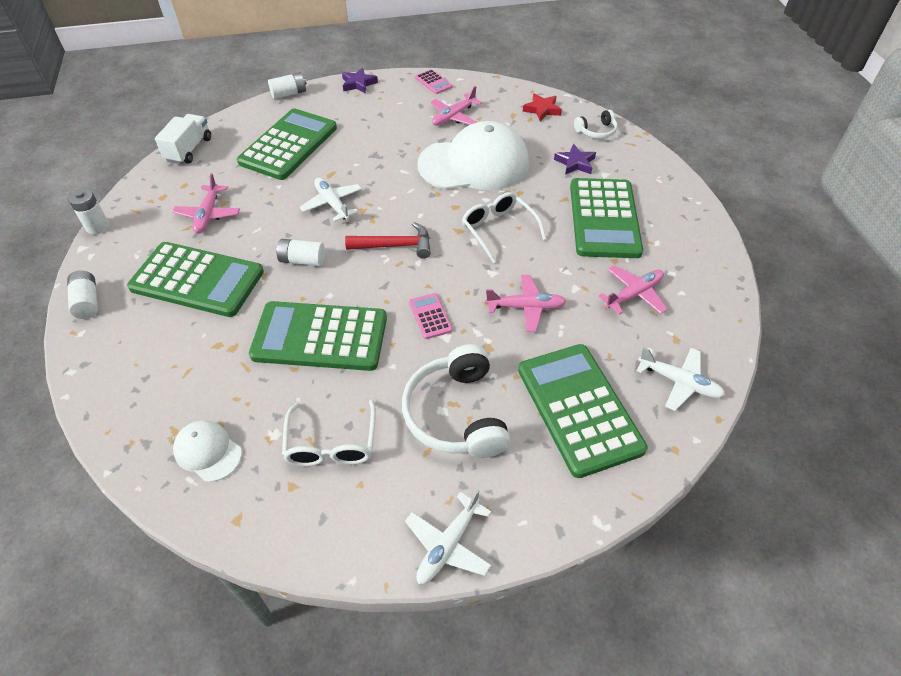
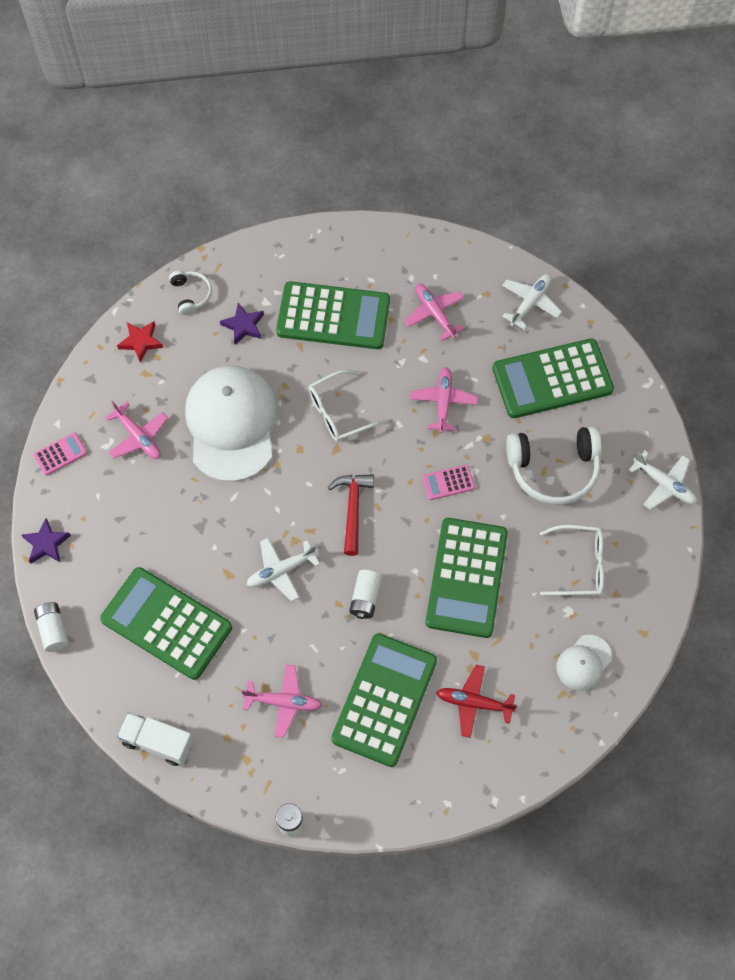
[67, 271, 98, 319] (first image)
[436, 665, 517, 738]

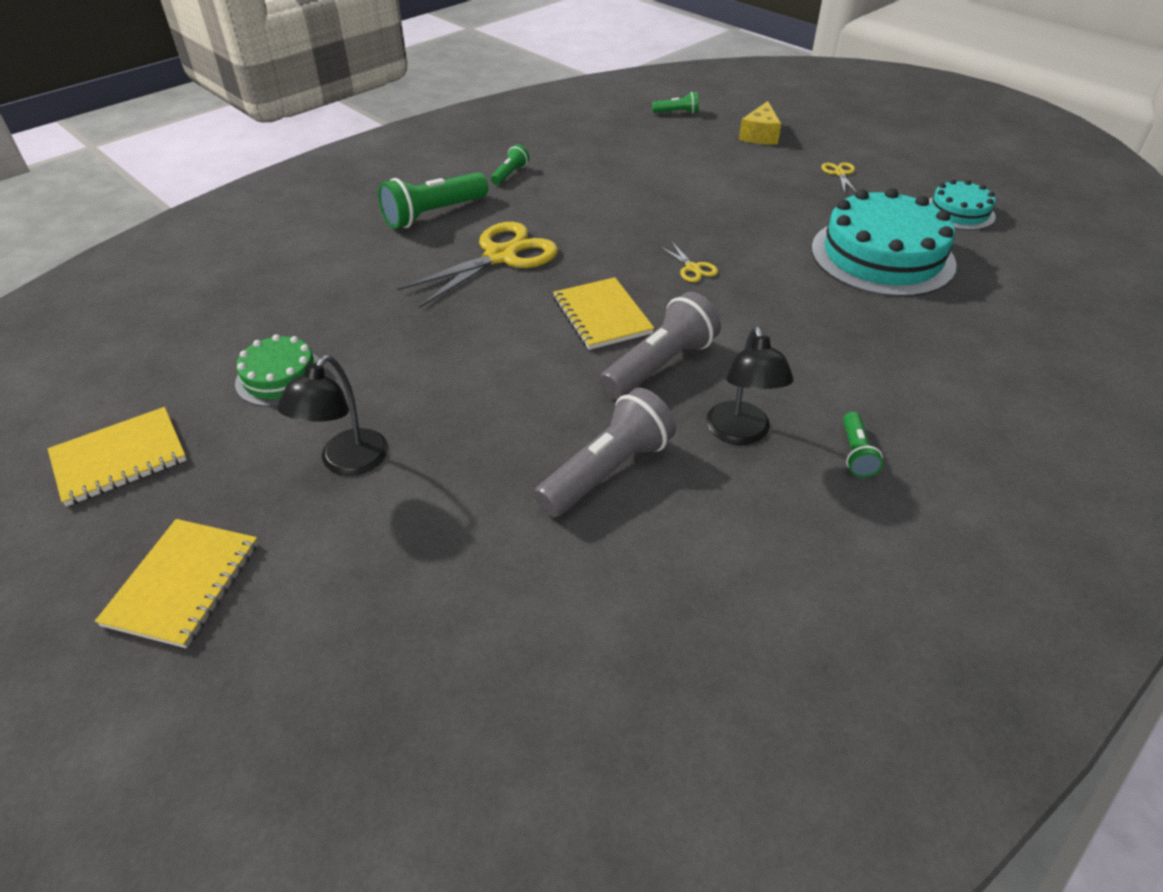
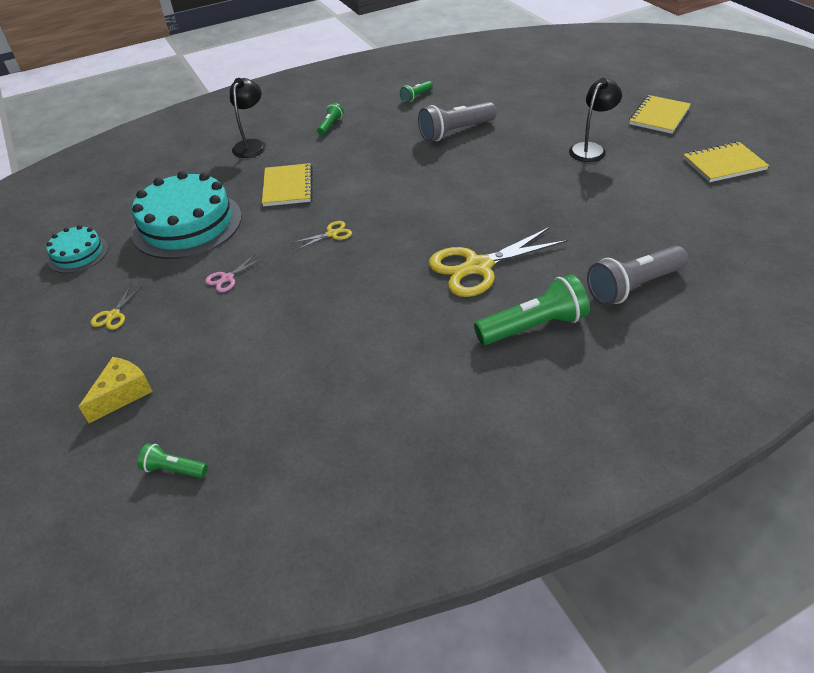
[235, 334, 325, 407] (first image)
[205, 254, 264, 292]
[400, 81, 433, 103]
[262, 163, 312, 206]
[587, 246, 688, 306]
[230, 78, 266, 158]
[293, 221, 352, 250]

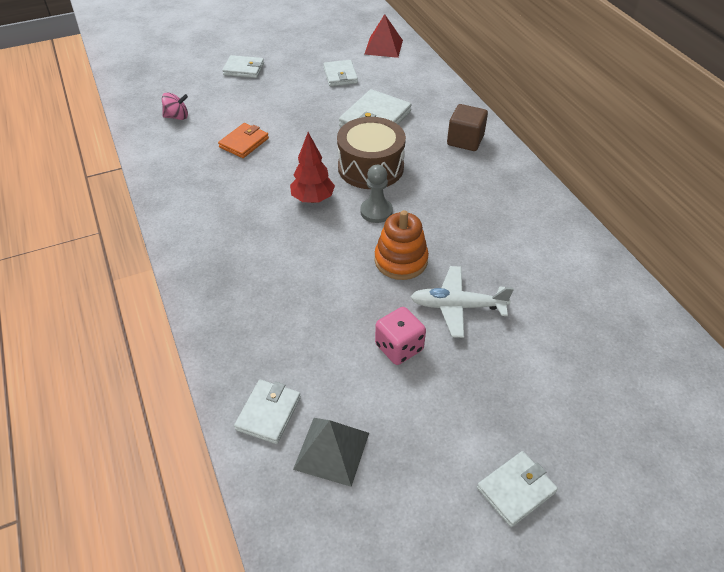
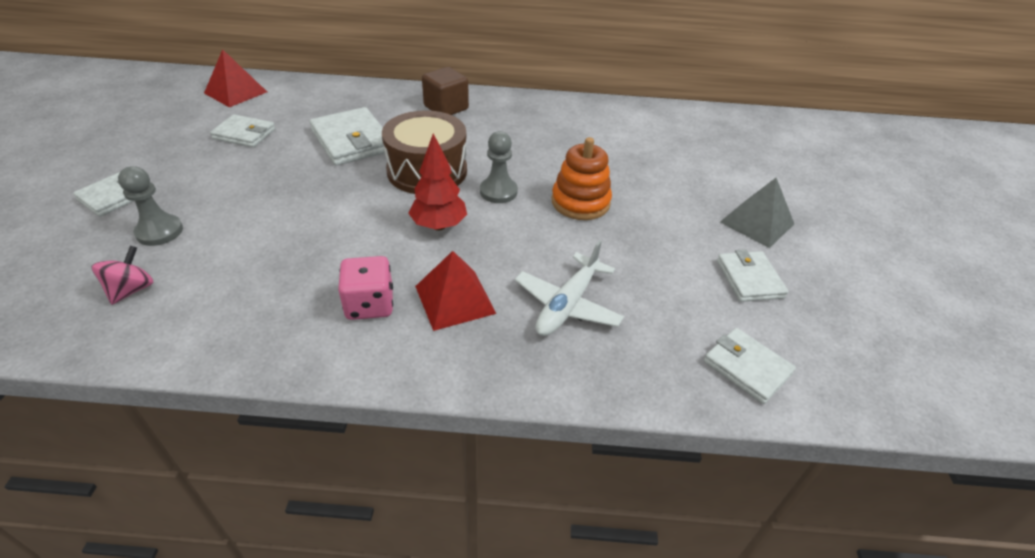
[218, 123, 269, 158] (first image)
[118, 166, 183, 246]
[415, 251, 496, 331]
[720, 178, 794, 248]
[338, 256, 393, 320]
[515, 240, 624, 336]
[717, 249, 789, 302]

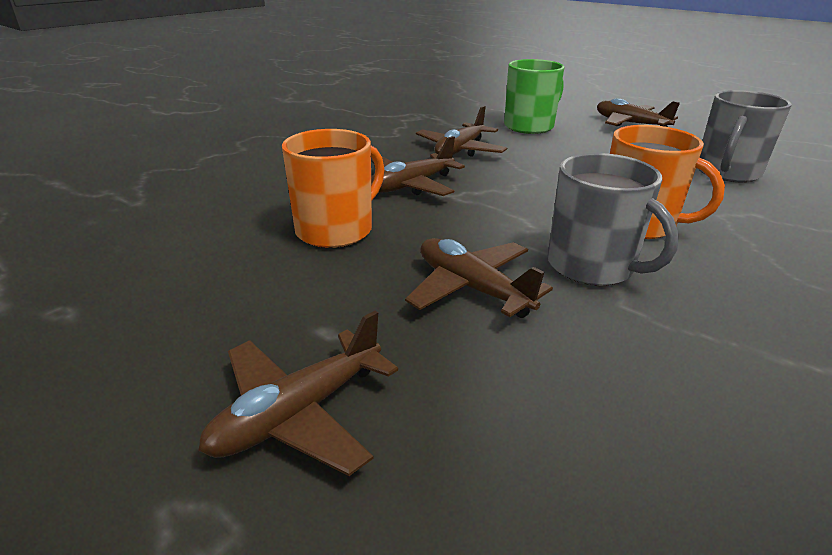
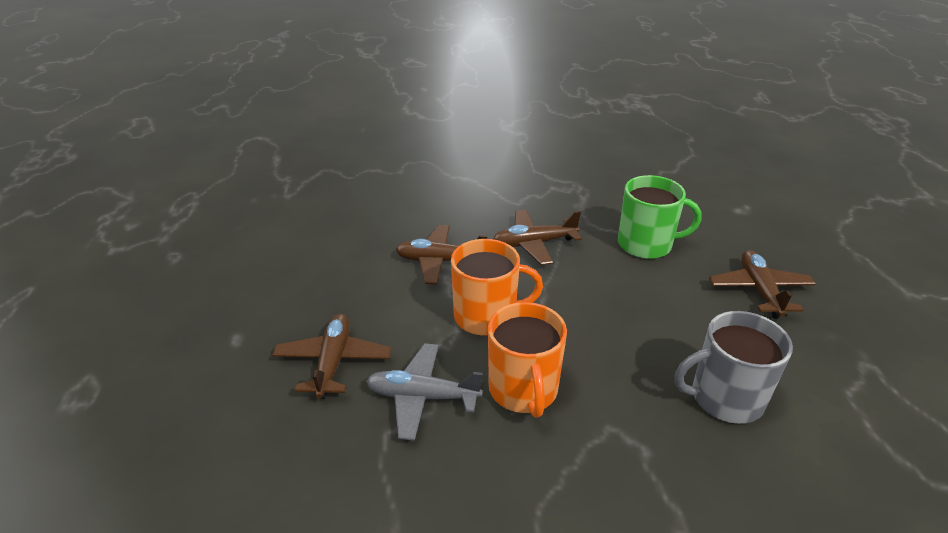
[198, 311, 398, 476] (first image)
[451, 239, 543, 336]
[366, 343, 483, 441]

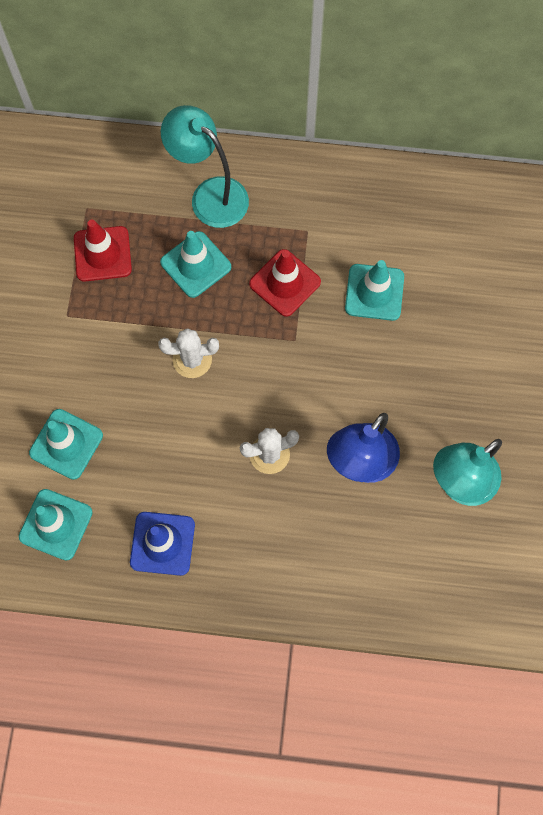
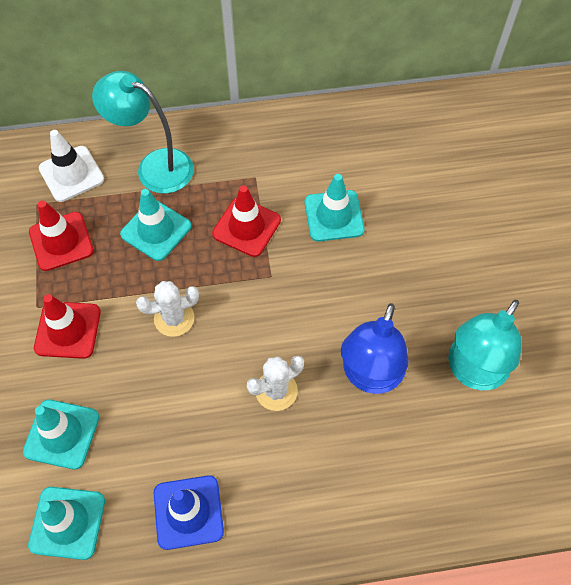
[34, 294, 101, 359]
[39, 130, 104, 202]

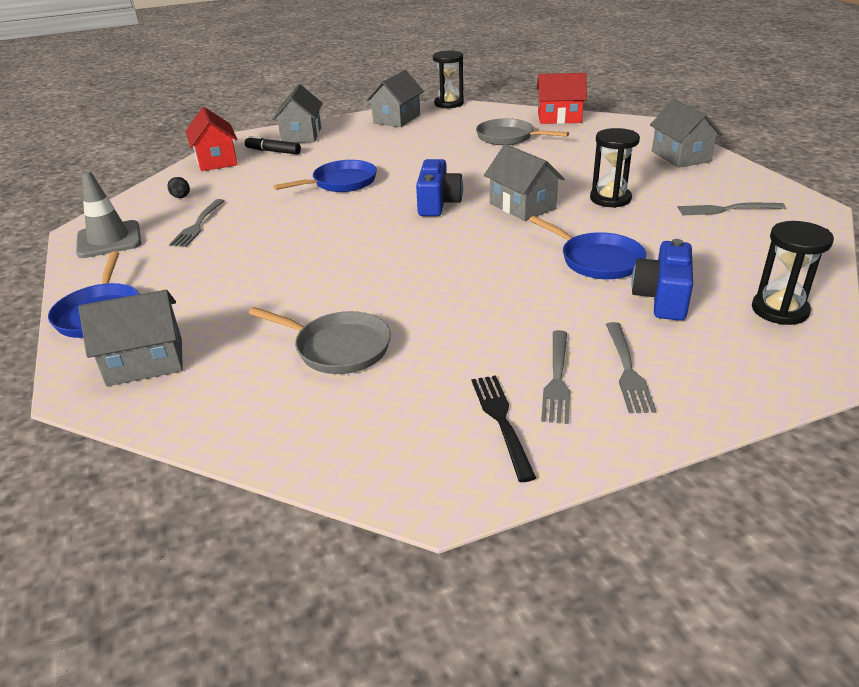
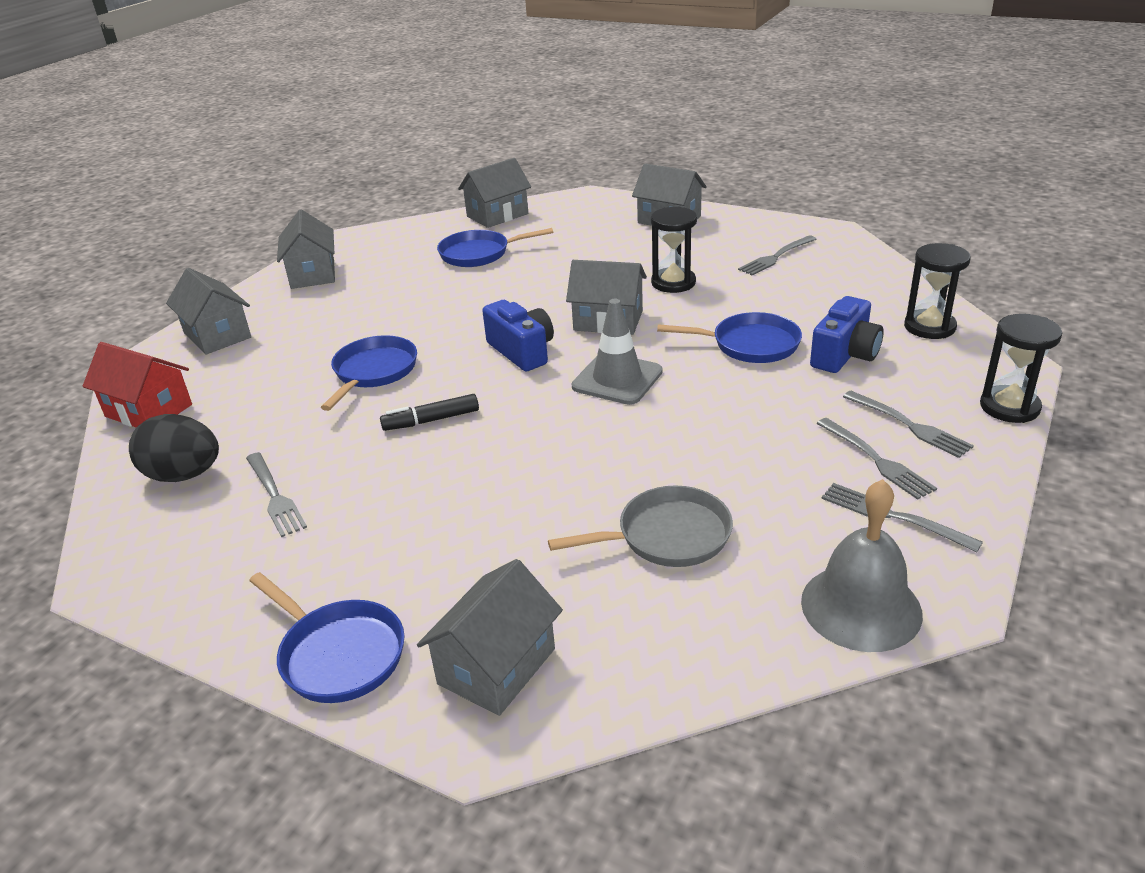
[801, 479, 923, 652]
[572, 299, 663, 405]
[380, 394, 479, 431]
[980, 314, 1062, 423]
[821, 483, 983, 552]
[437, 228, 553, 267]
[458, 158, 531, 228]
[810, 296, 884, 373]
[129, 414, 219, 482]

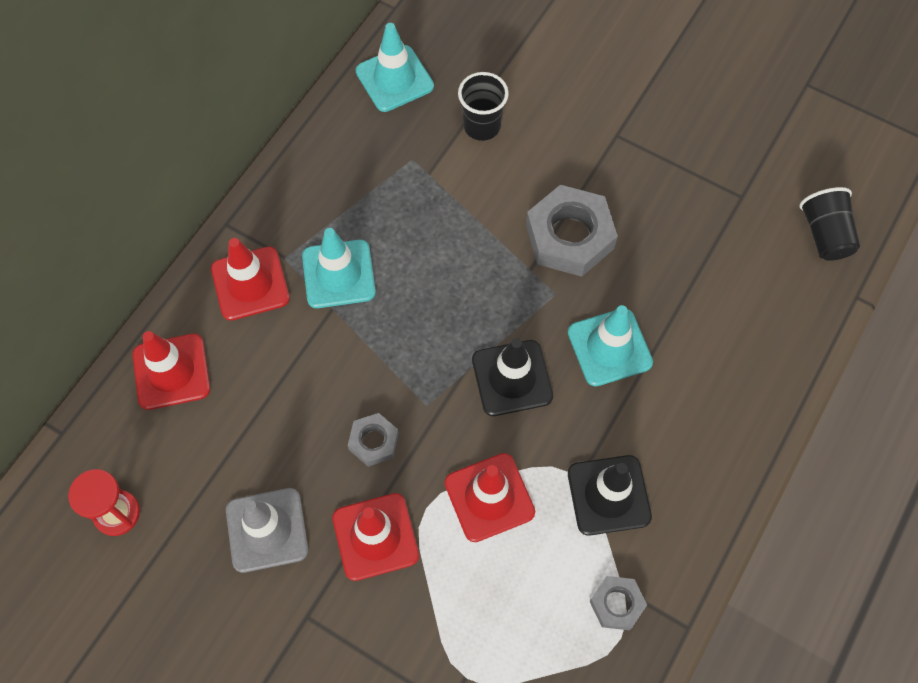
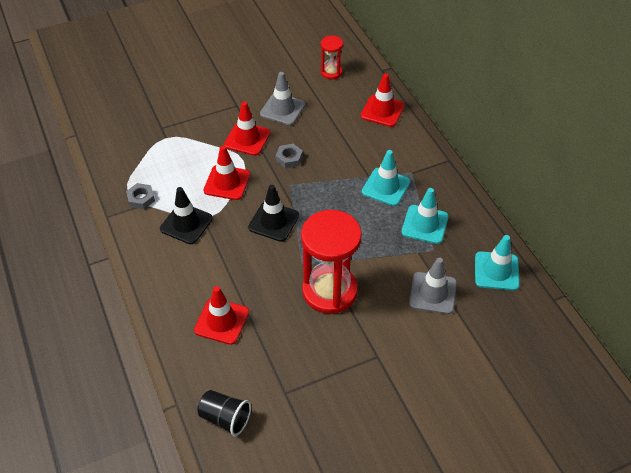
[194, 286, 249, 345]
[401, 188, 449, 244]
[409, 257, 457, 314]
[301, 210, 362, 314]

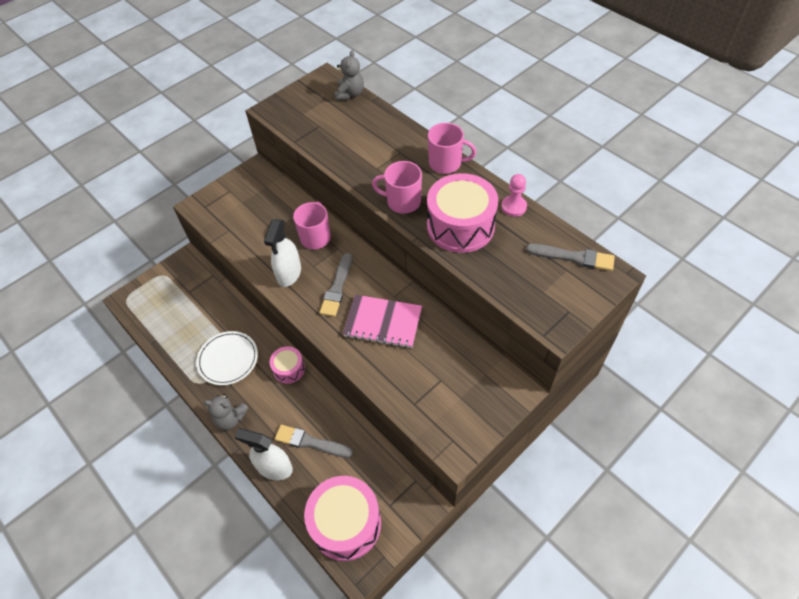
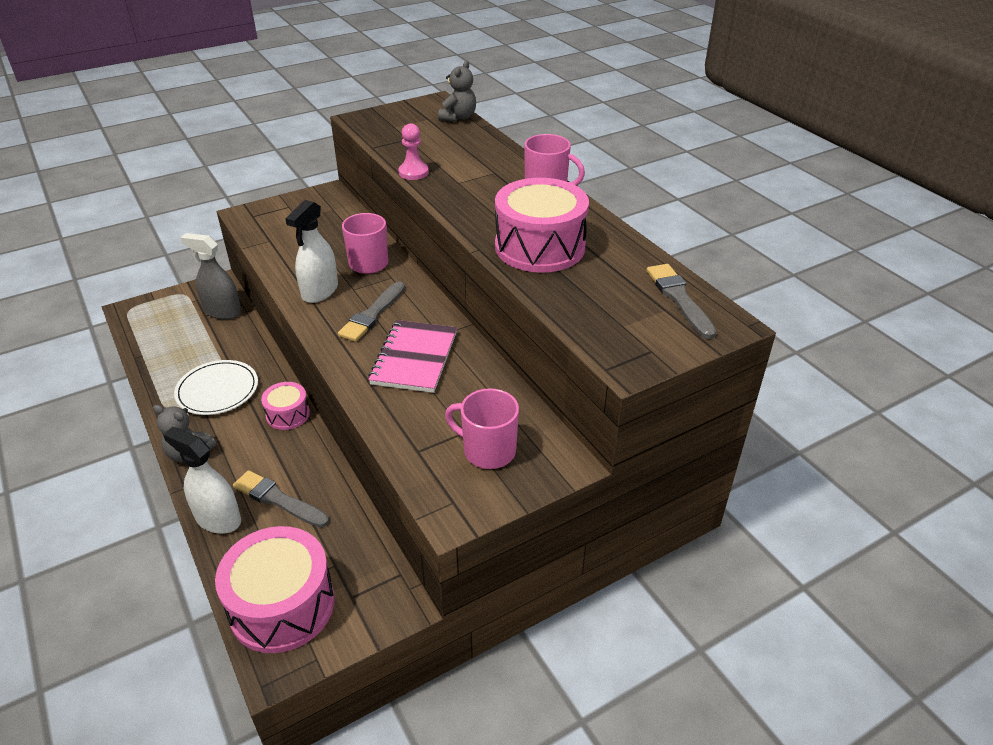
[180, 233, 241, 320]
[445, 388, 519, 469]
[398, 123, 429, 180]
[368, 320, 457, 393]
[647, 264, 716, 339]

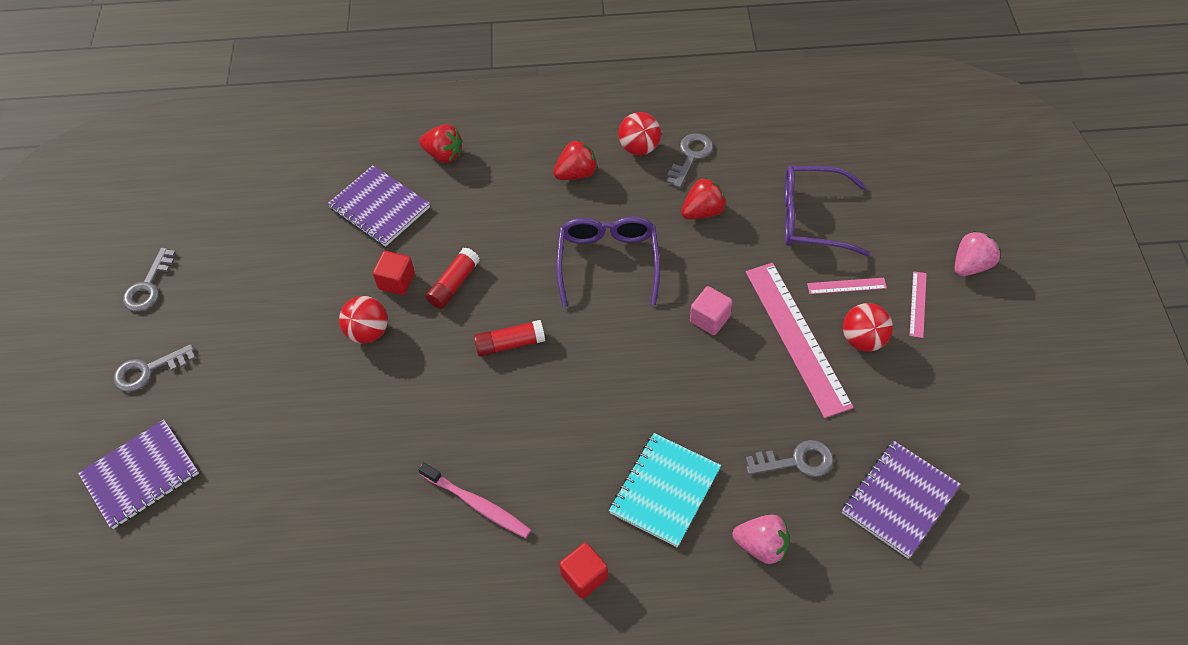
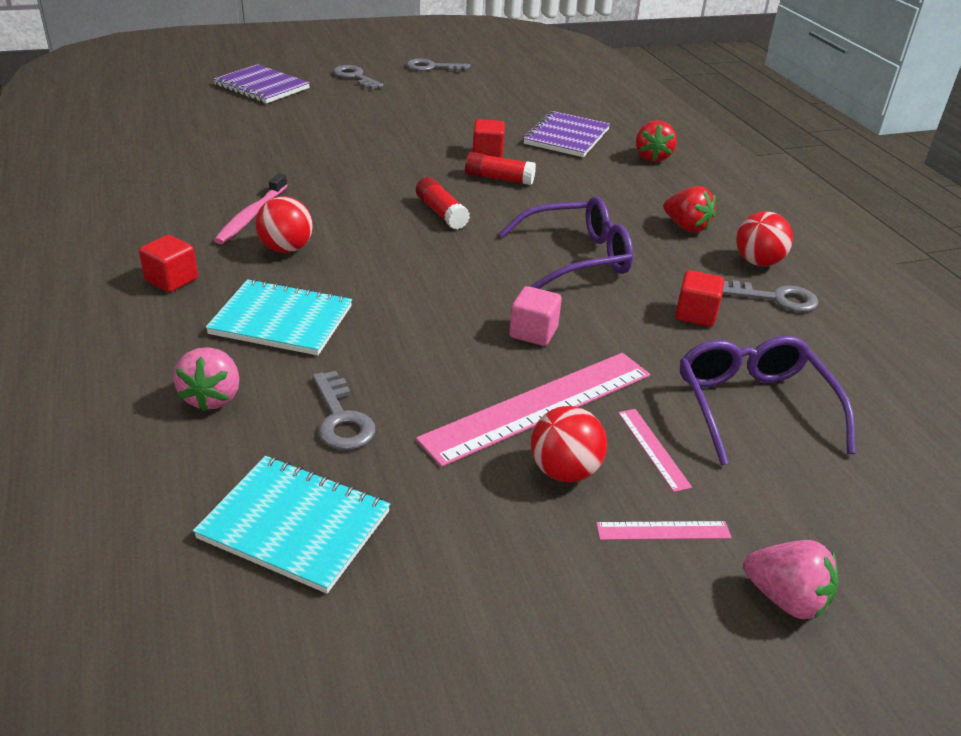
[255, 196, 313, 253]
[675, 270, 724, 327]
[193, 456, 390, 594]

